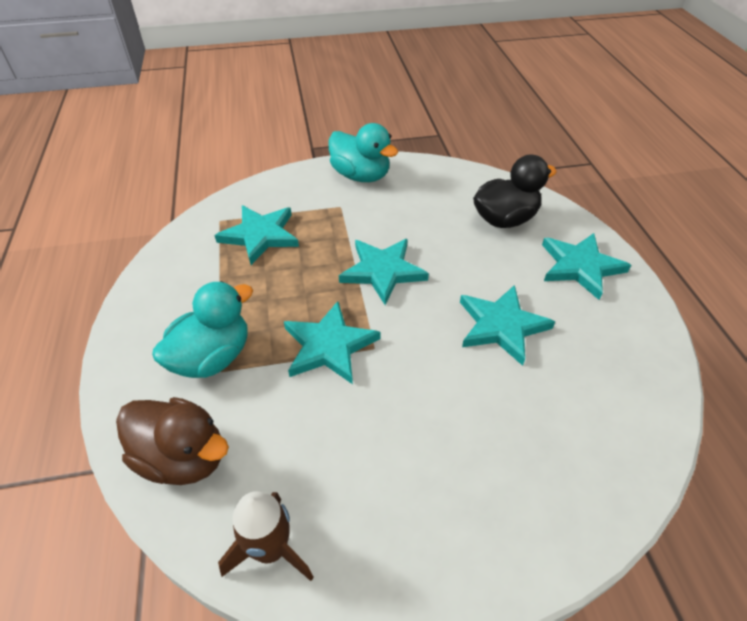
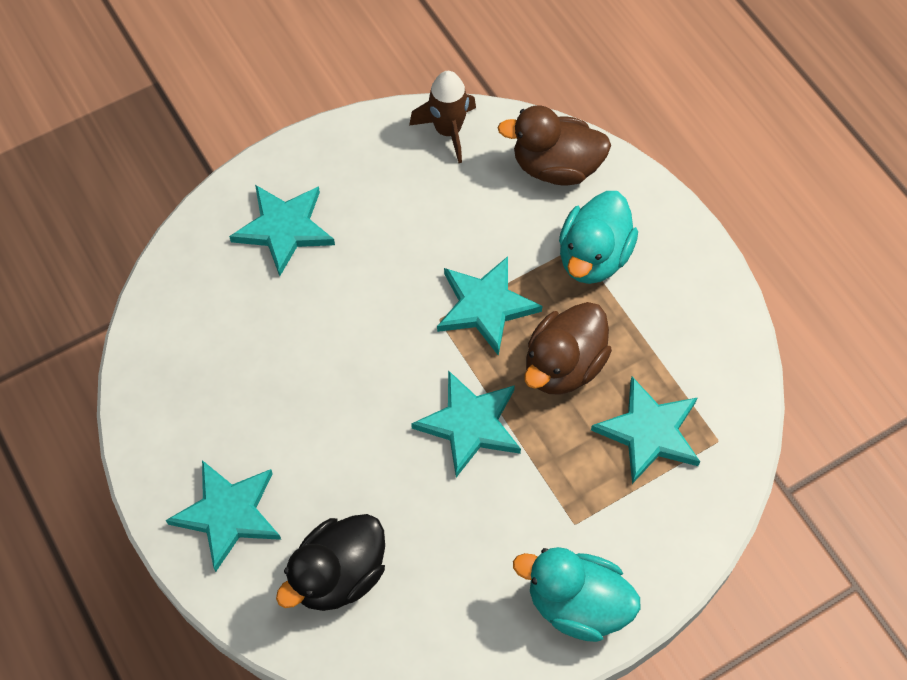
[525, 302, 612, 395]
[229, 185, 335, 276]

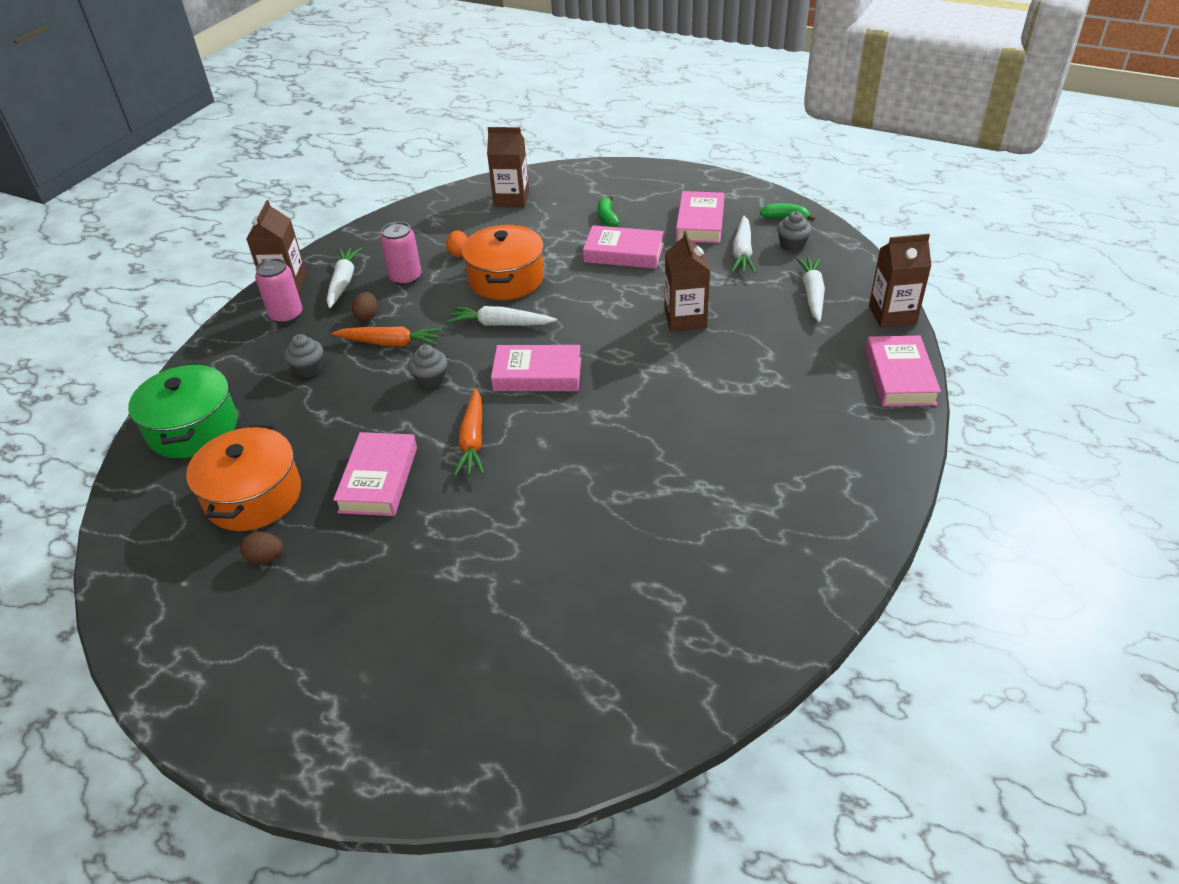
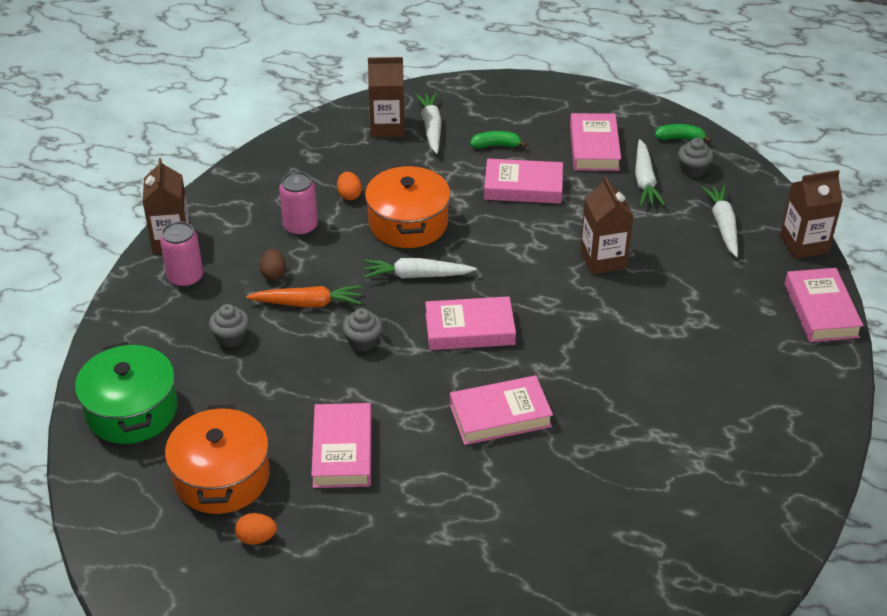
[454, 388, 484, 476] (first image)
[450, 375, 553, 445]
[415, 92, 442, 154]
[235, 513, 277, 545]
[470, 131, 527, 149]

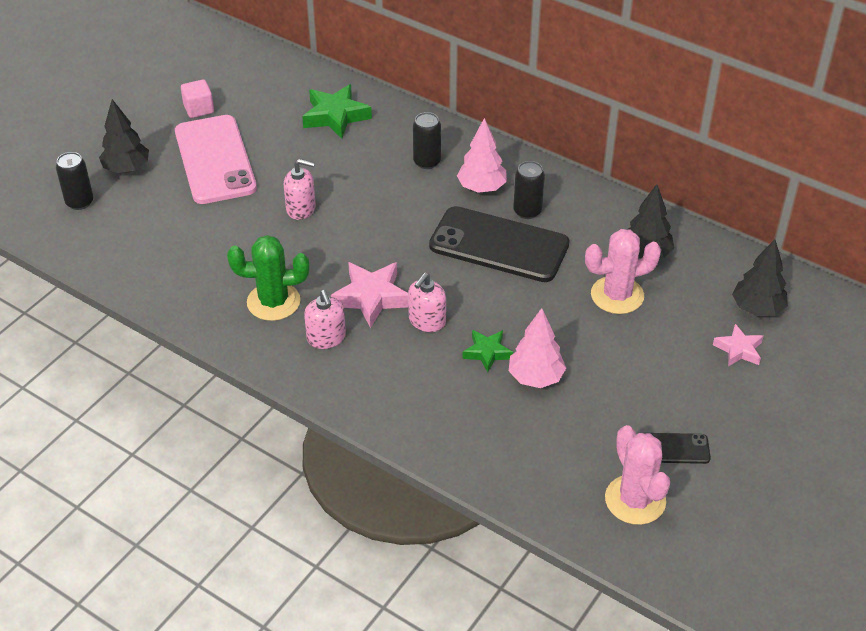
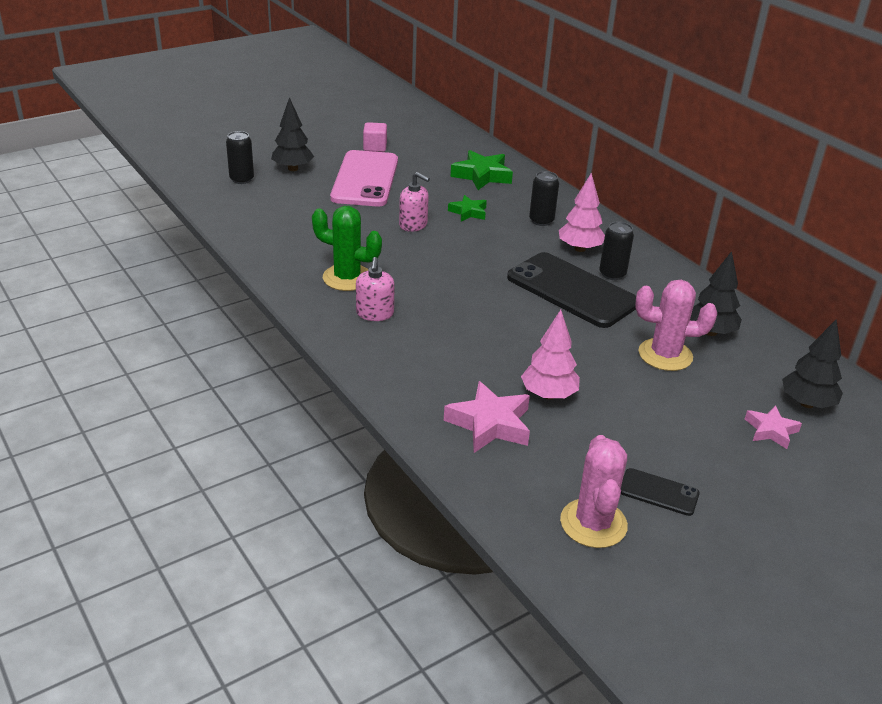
[408, 273, 446, 332] (first image)
[444, 381, 530, 453]
[448, 195, 487, 222]

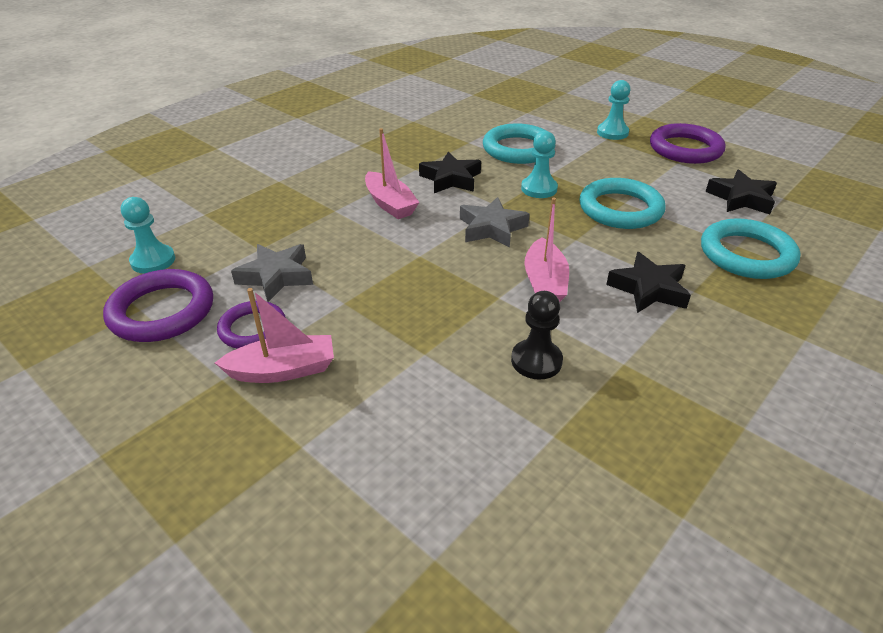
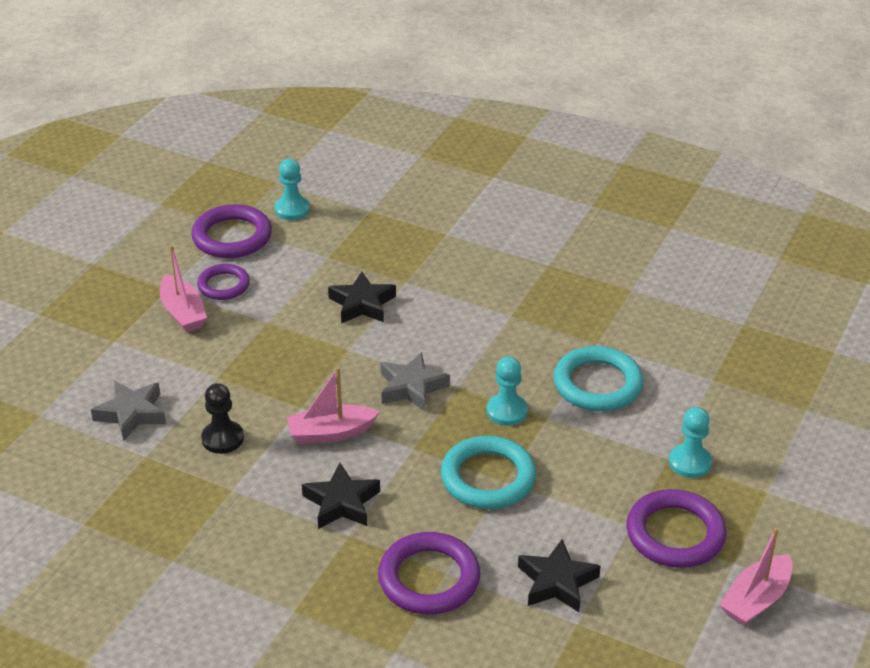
[91, 381, 166, 441]
[720, 527, 793, 626]
[328, 272, 396, 323]
[378, 532, 480, 615]

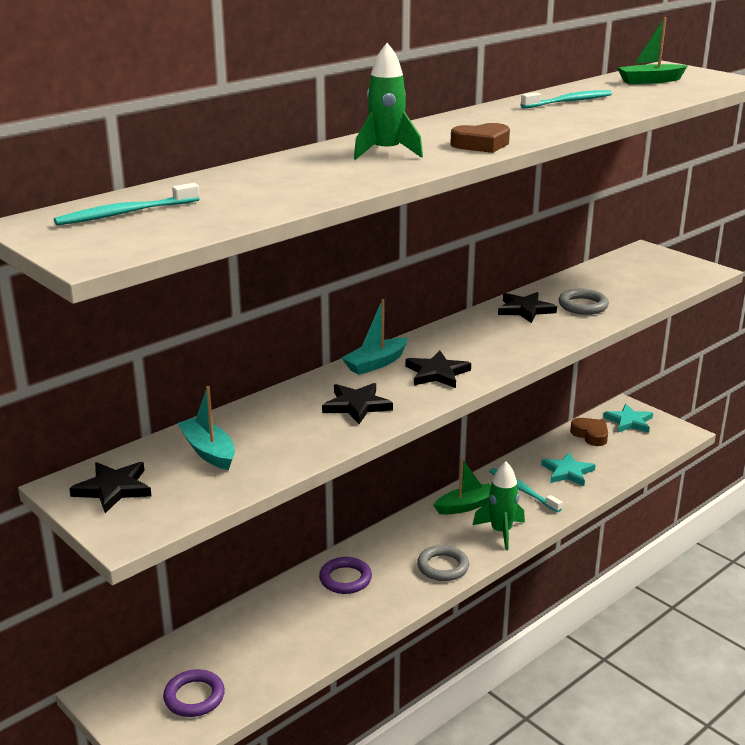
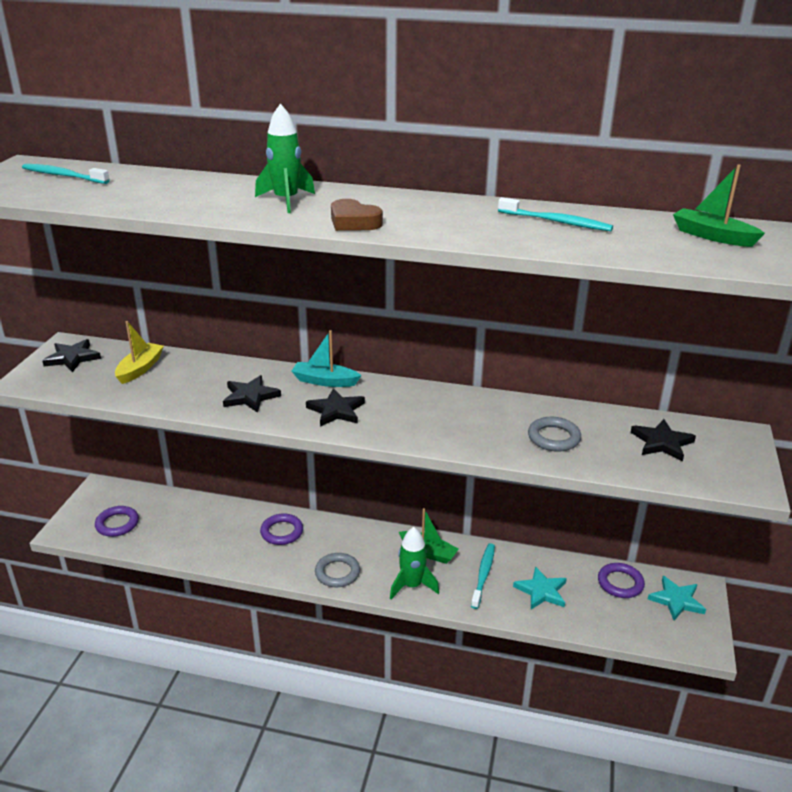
[631, 419, 696, 462]
[598, 563, 645, 598]
[115, 321, 164, 384]

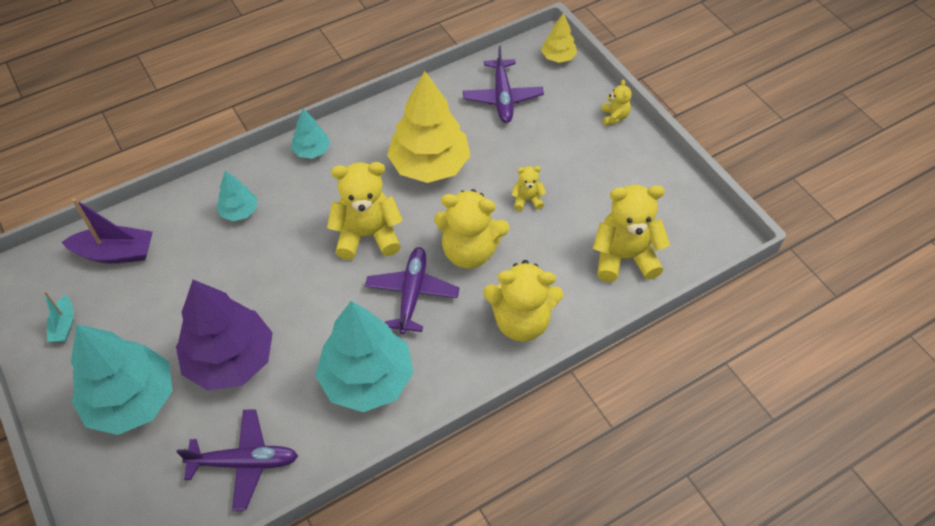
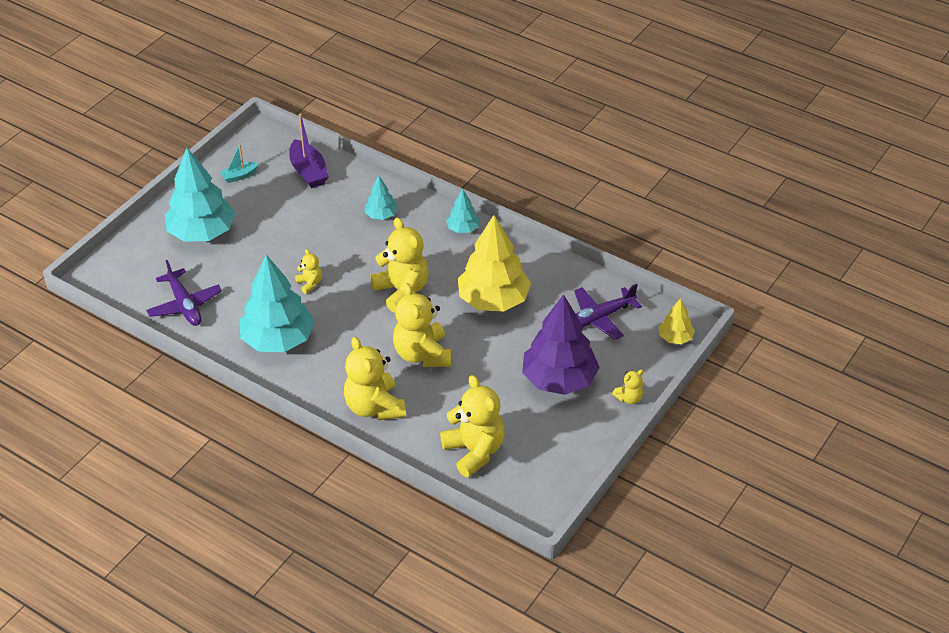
[365, 247, 459, 334] (first image)
[522, 294, 600, 395]
[295, 249, 322, 294]

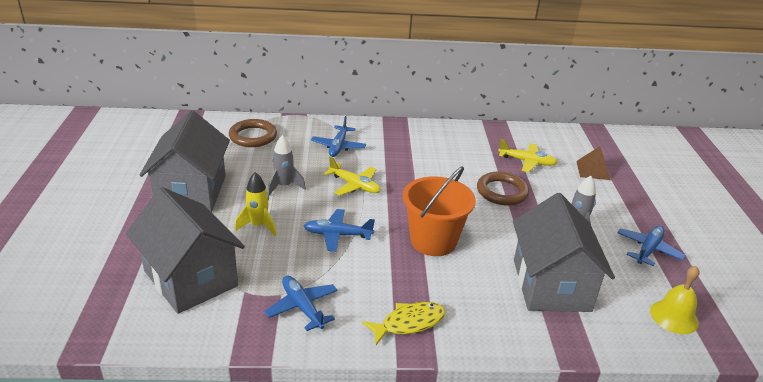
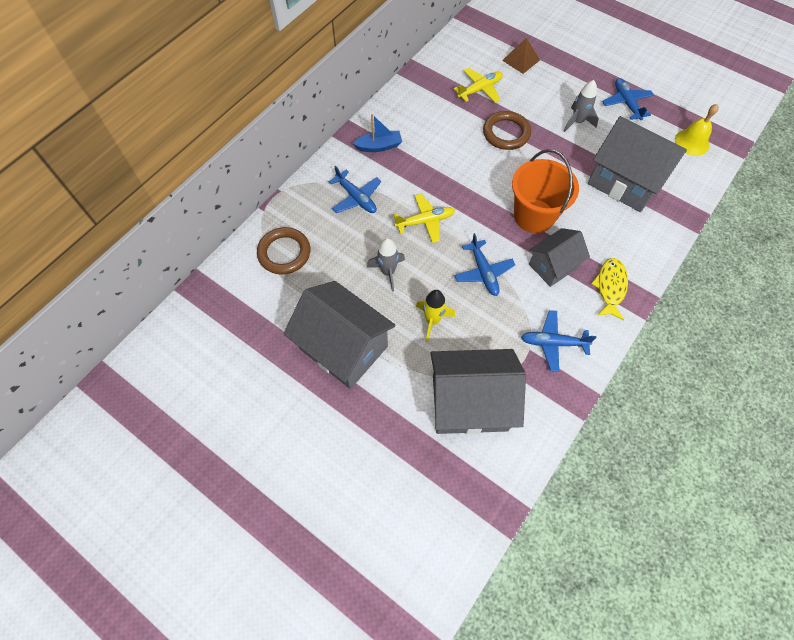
[353, 114, 402, 152]
[529, 228, 590, 287]
[454, 233, 515, 296]

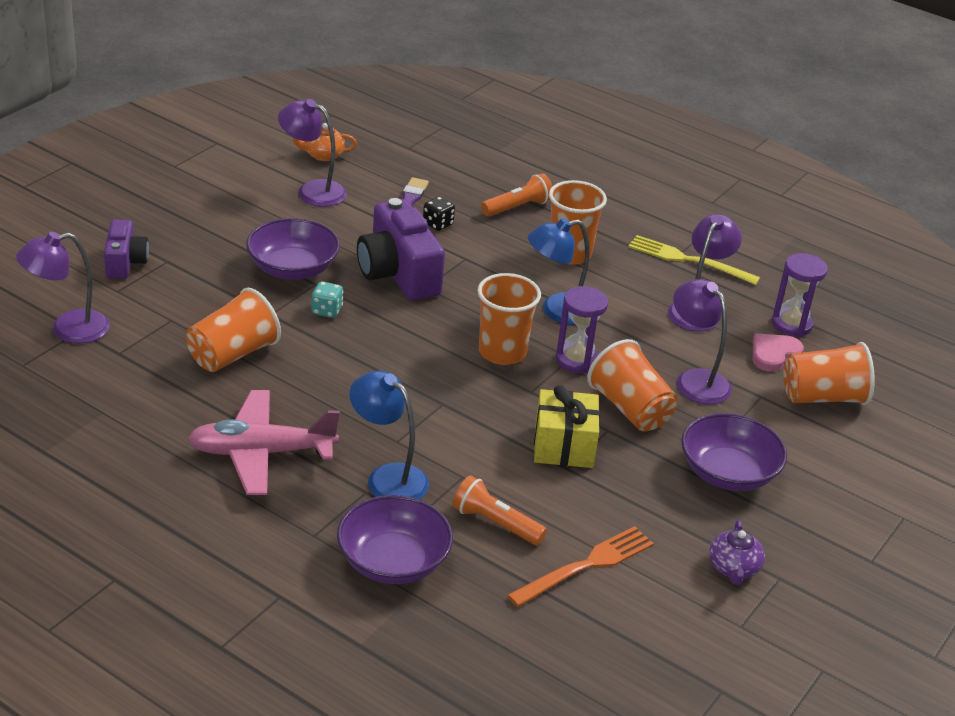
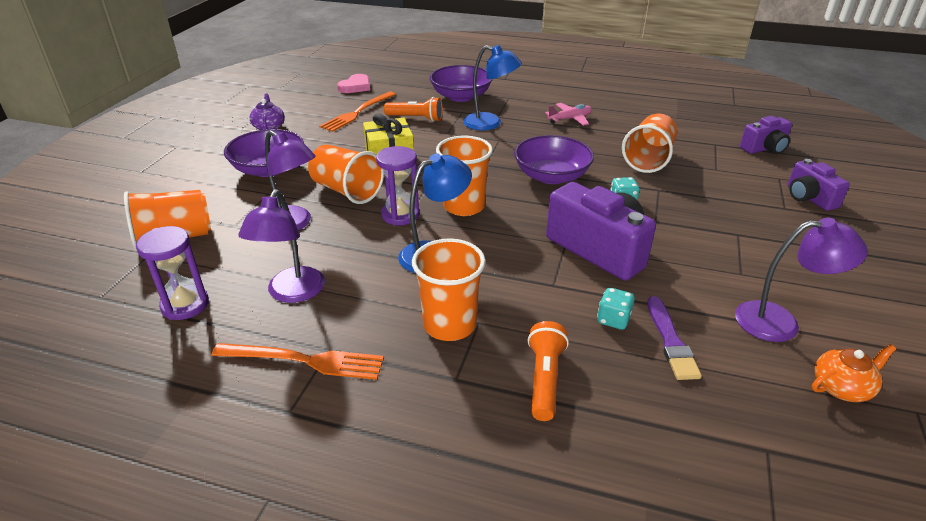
[514, 135, 594, 184]
[337, 74, 370, 93]
[740, 116, 792, 154]
[597, 288, 635, 330]
[211, 343, 384, 380]
[527, 321, 569, 421]
[545, 103, 592, 126]

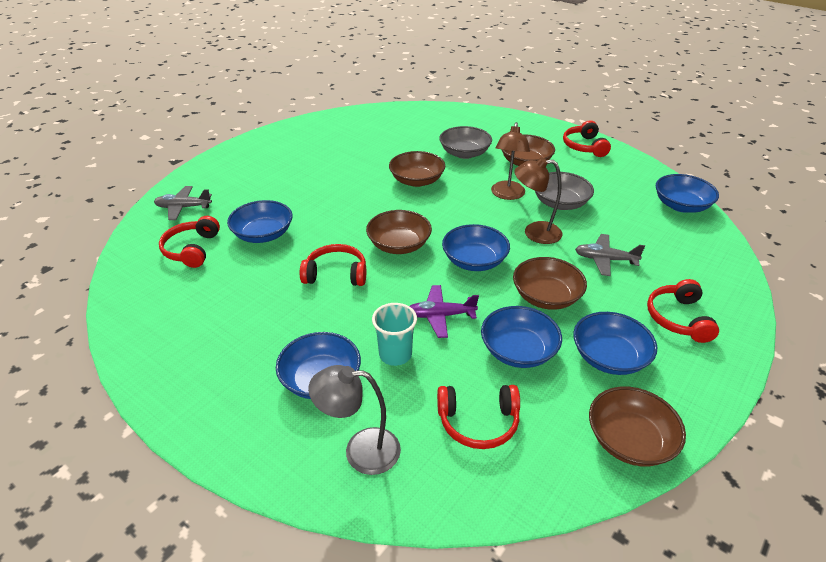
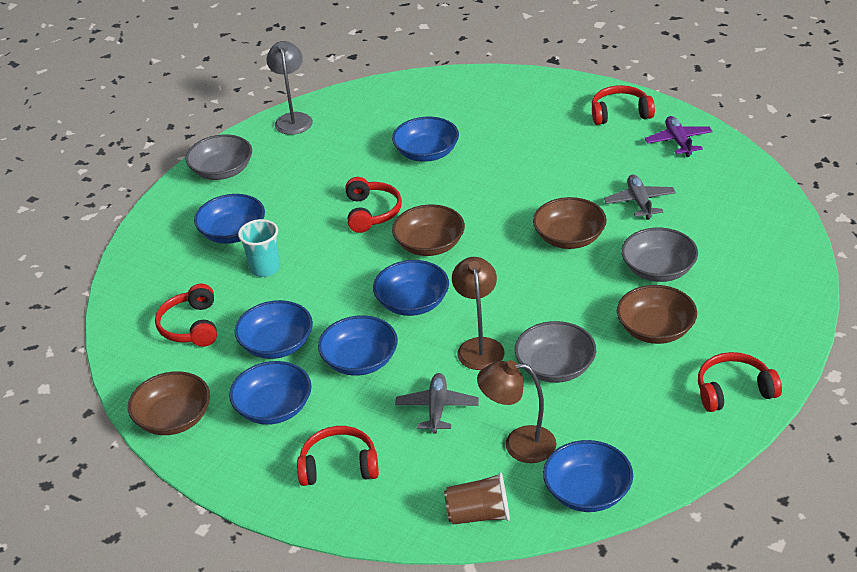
[185, 134, 252, 180]
[444, 472, 510, 525]
[604, 175, 676, 220]
[592, 85, 655, 125]
[266, 41, 313, 135]
[645, 116, 713, 157]
[477, 360, 556, 463]
[318, 315, 398, 376]

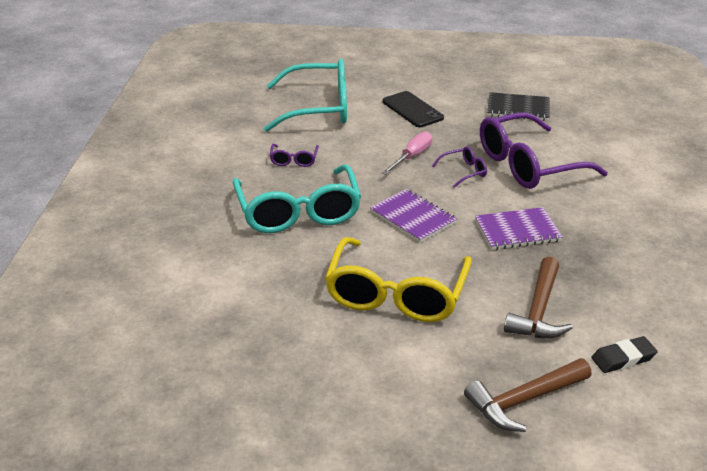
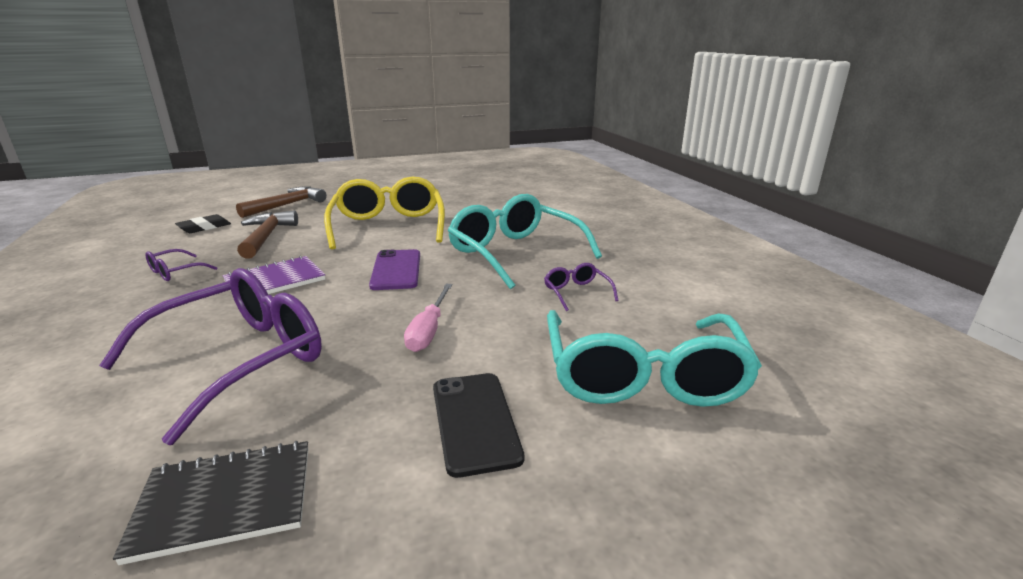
[145, 249, 217, 281]
[369, 249, 420, 290]
[547, 310, 762, 407]
[433, 373, 524, 478]

